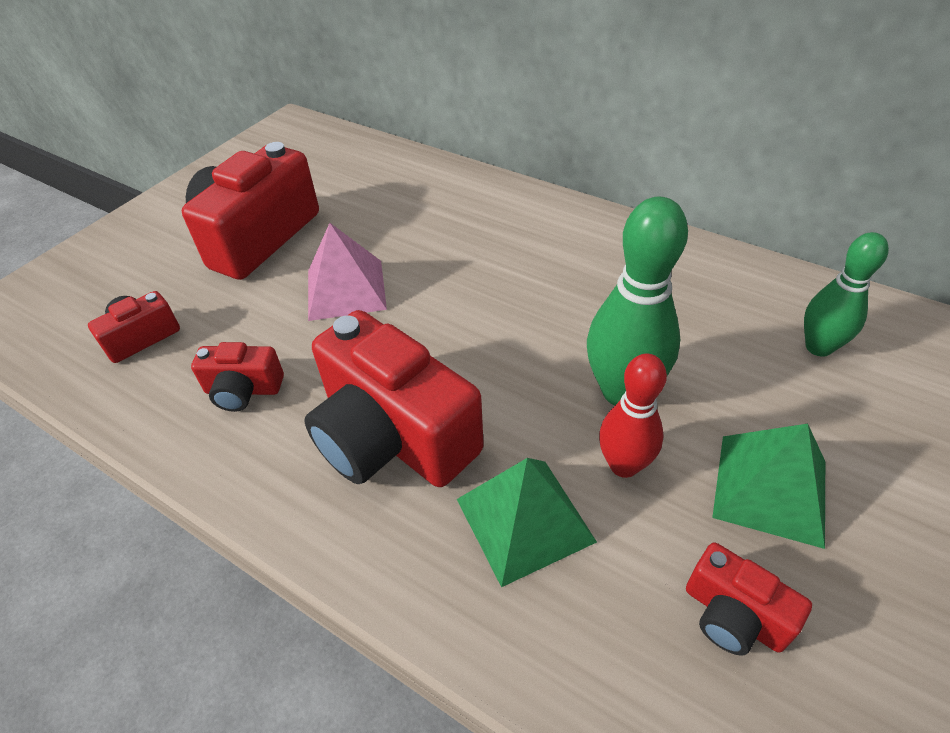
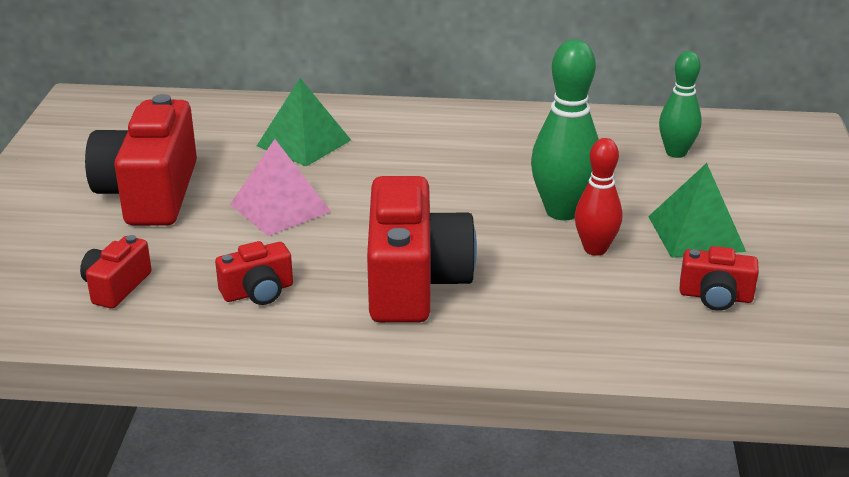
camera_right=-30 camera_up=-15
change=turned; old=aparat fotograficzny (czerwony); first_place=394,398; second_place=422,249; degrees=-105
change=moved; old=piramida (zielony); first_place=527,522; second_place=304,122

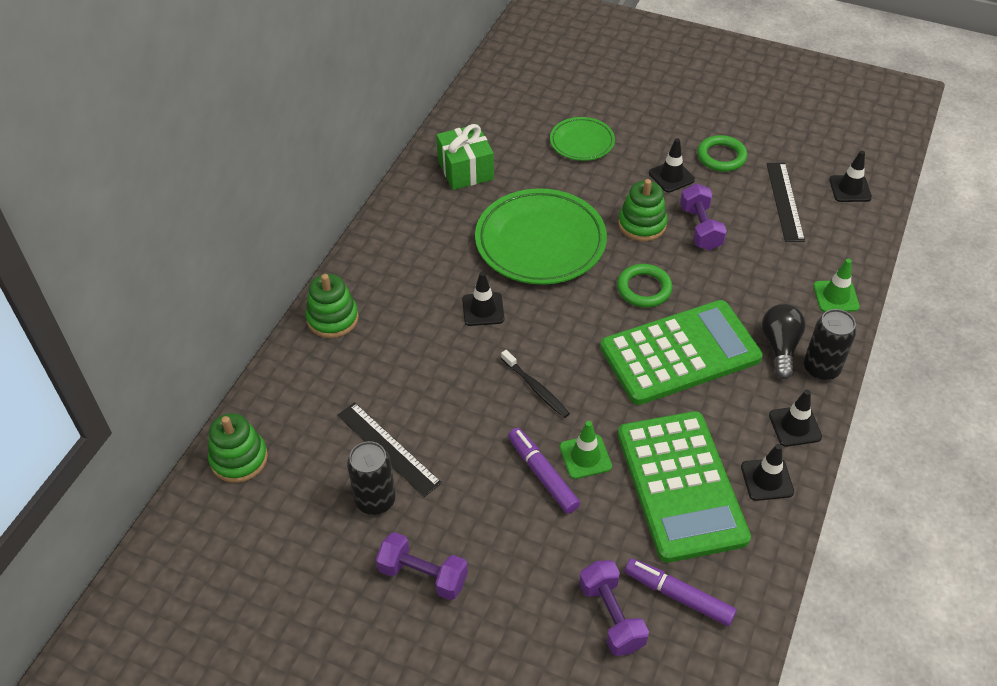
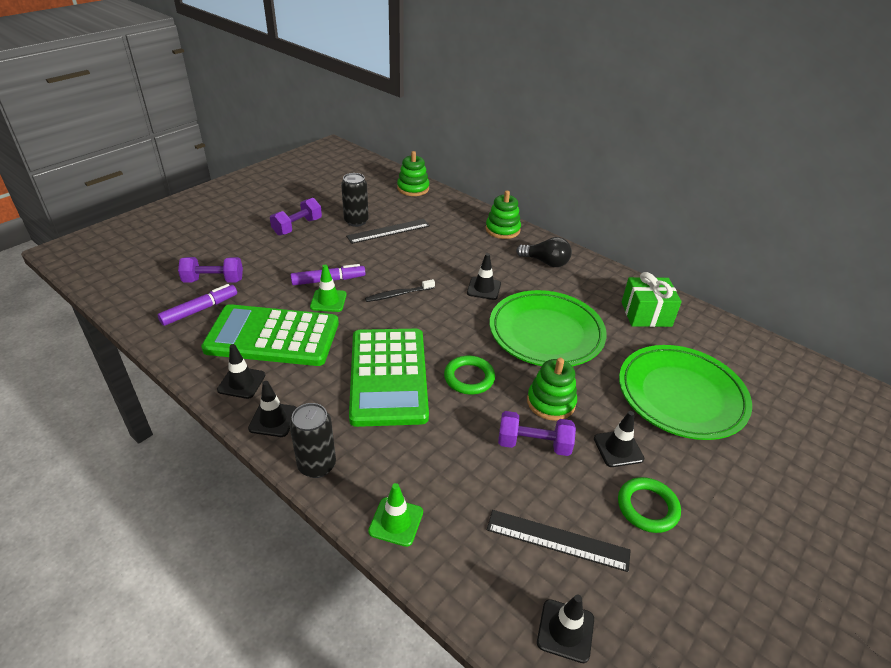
camera_right=105 camera_up=-10
change=resized; old=talerz (zielony); first_place=582,139; second_place=685,392; factor=1.86
change=moved; old=żarówka (czarny); first_place=784,341; second_place=544,252

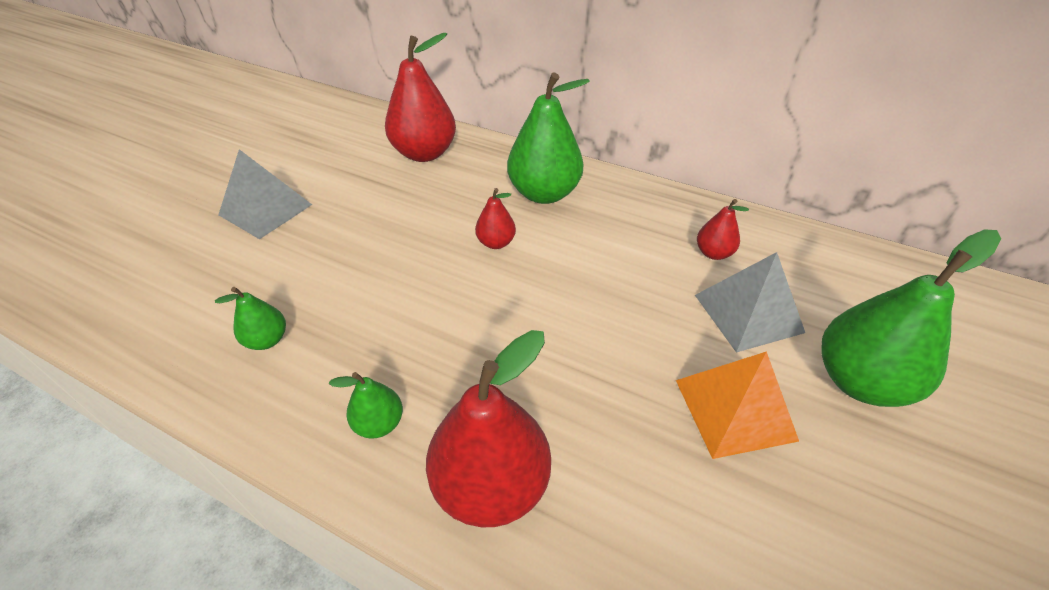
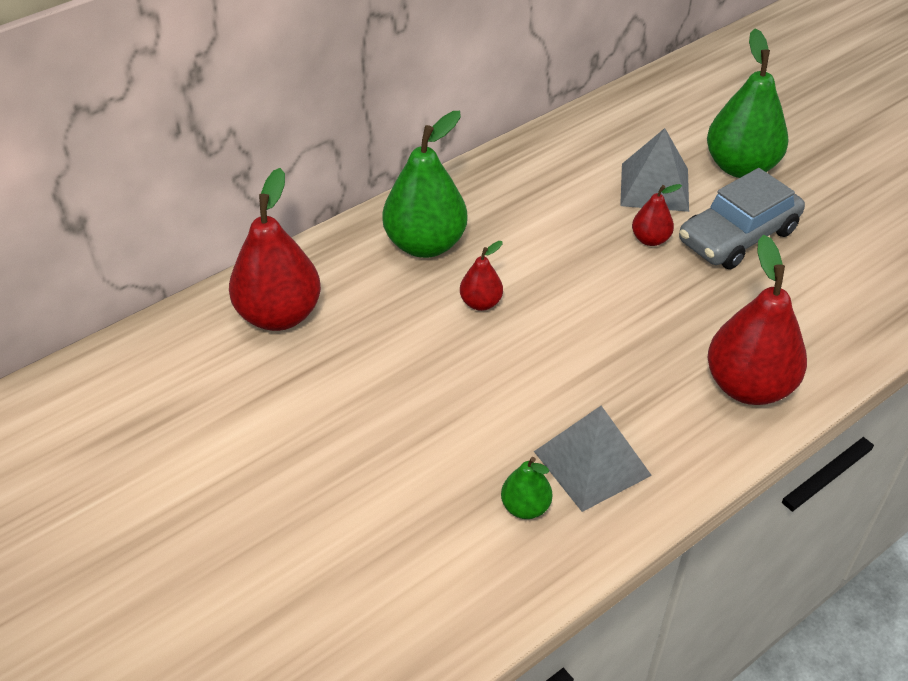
camera_right=-65 camera_up=0
change=moved; old=piramida (szary); first_place=265,194; second_place=593,459
change=removed; old=gruszka (zielony); first_place=366,405
change=replaced; old=piramida (pomarańczowy); new=samochód (szary); first_place=737,405; second_place=742,218
change=moved; old=gruszka (czerwony); first_place=723,229; second_place=657,215

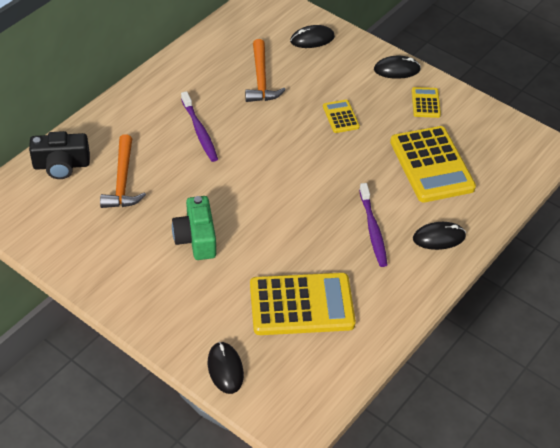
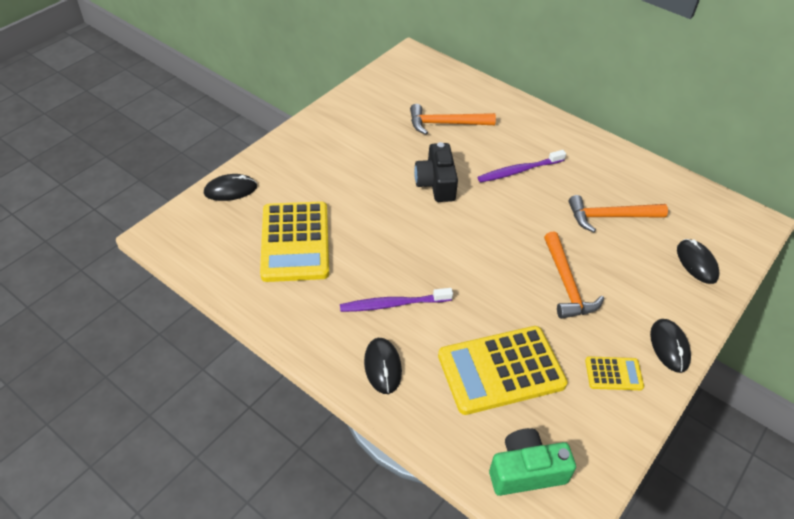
camera_right=90 camera_up=0
change=moved; old=aparat fotograficzny (czarny); first_place=59,155; second_place=436,172
change=moved; old=aparat fotograficzny (zielony); first_place=194,228; second_place=532,462
change=replaced; old=kalkulator (żółty); new=młotek (pomarańczowy); first_place=341,116; second_place=574,275

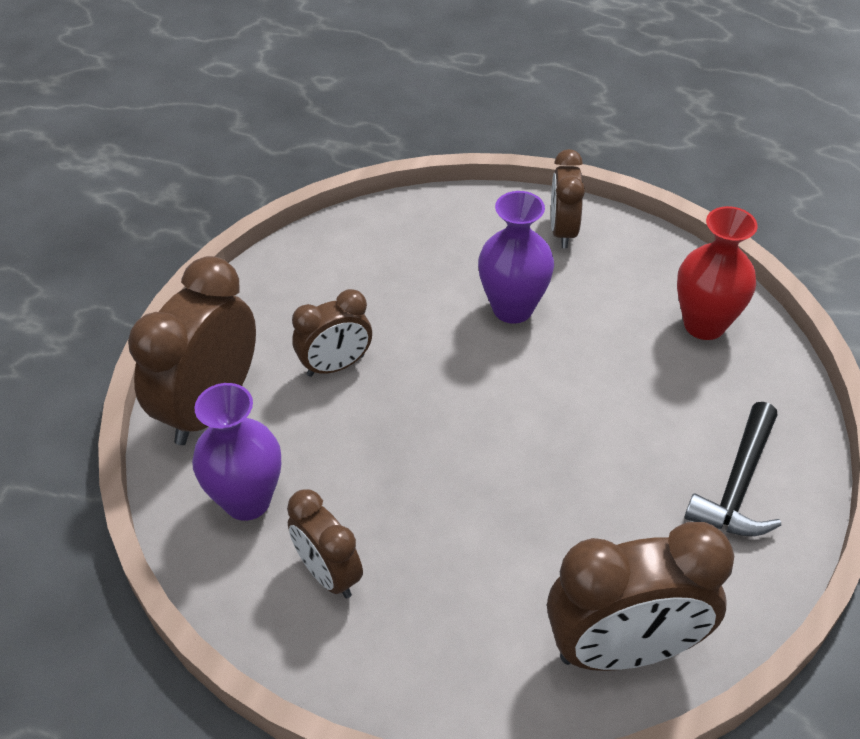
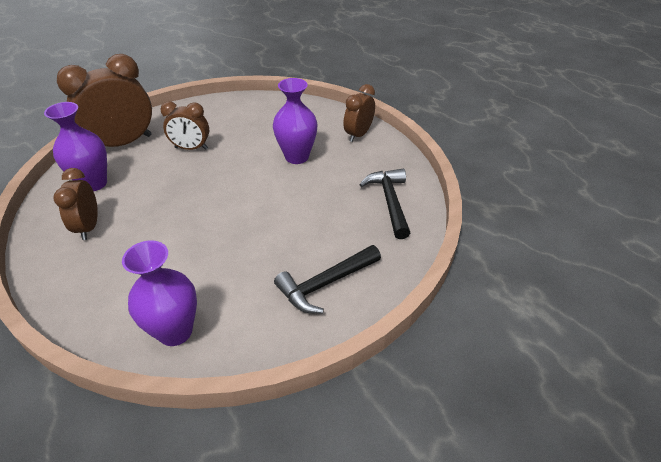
camera_right=30 camera_up=-5
change=replaced; old=budzik (brązowy); new=wazon (fioletowy); first_place=640,596; second_place=159,293
change=replaced; old=wazon (czerwony); new=młotek (czarny); first_place=717,273; second_place=384,204

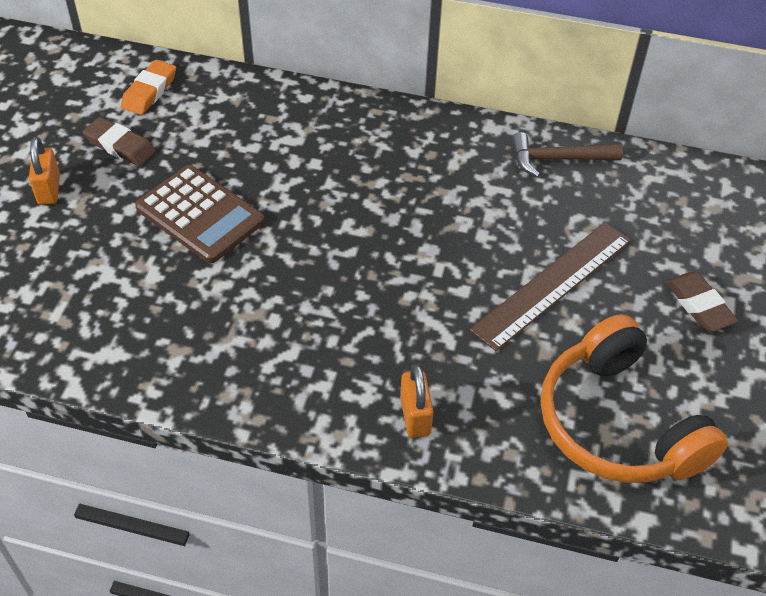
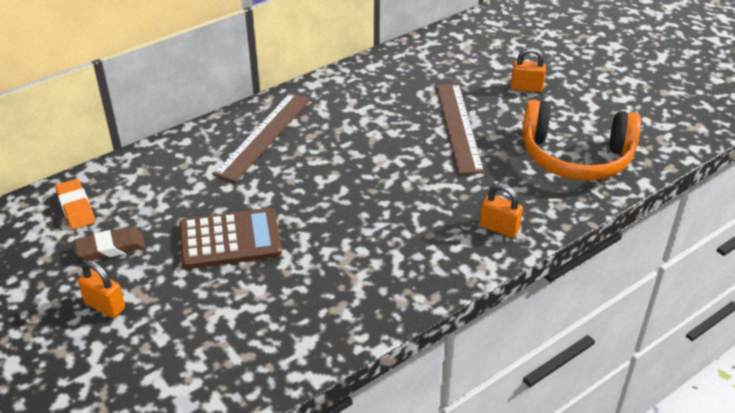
camera_right=-50 camera_up=-10
change=removed; old=młotek (brązowy); first_place=567,154
change=replaced; old=gumka do mazania (brązowy); new=kłódka (pomarańczowy); first_place=702,301; second_place=528,70
change=added; new=linijka (brązowy); second_place=262,137

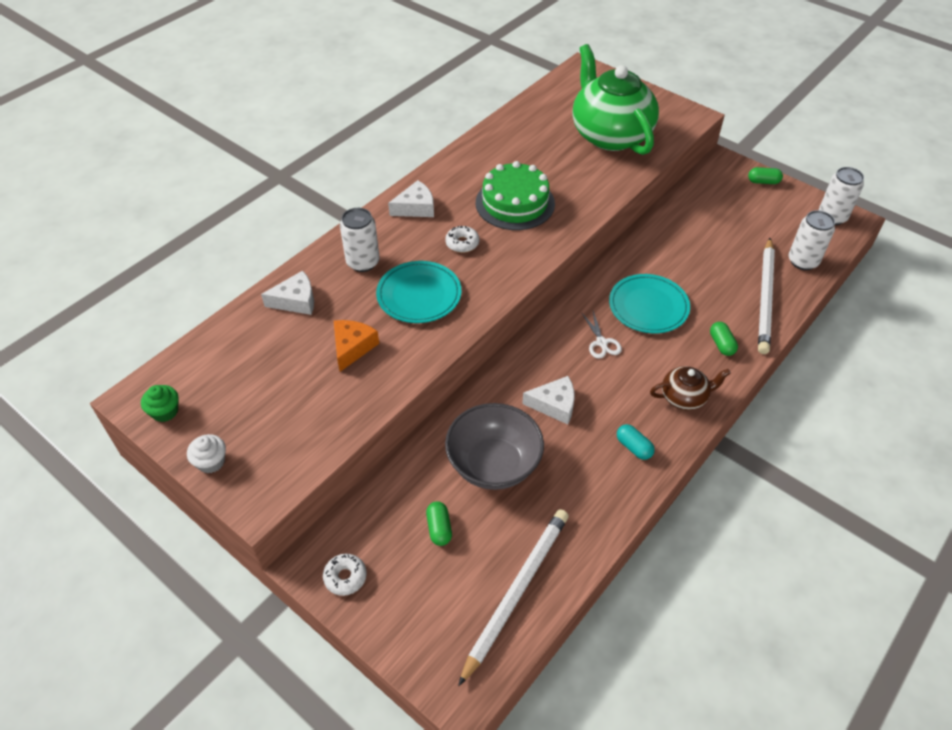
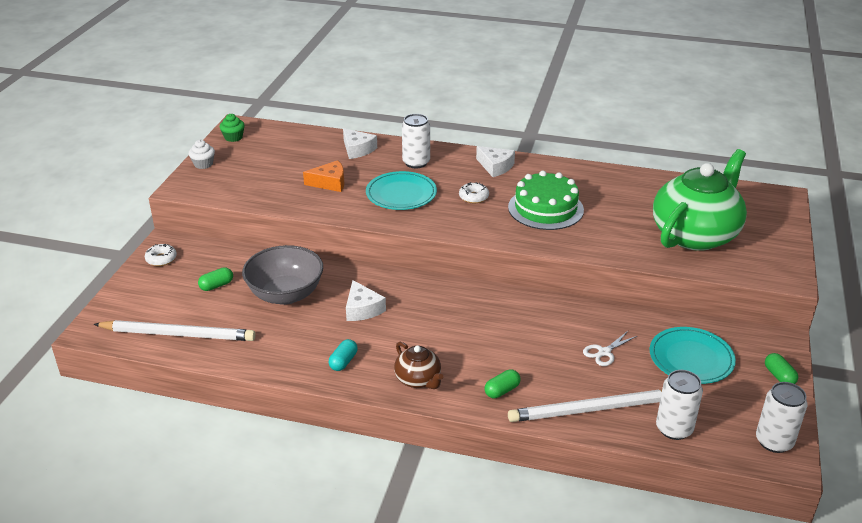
camera_right=65 camera_up=-15
change=moved; old=nożyczki (biały); first_place=602,335; second_place=610,348
change=moved; old=talerz (turkusowy); first_place=649,303; second_place=693,355

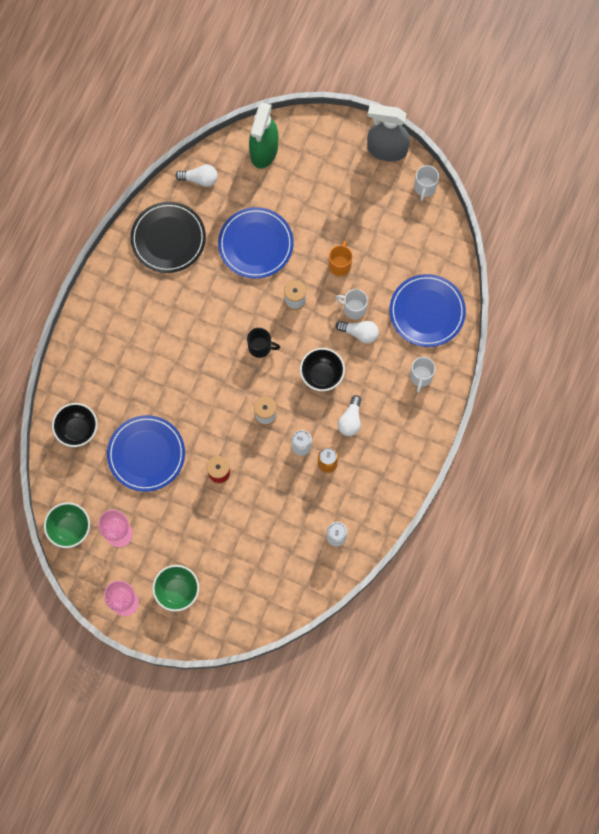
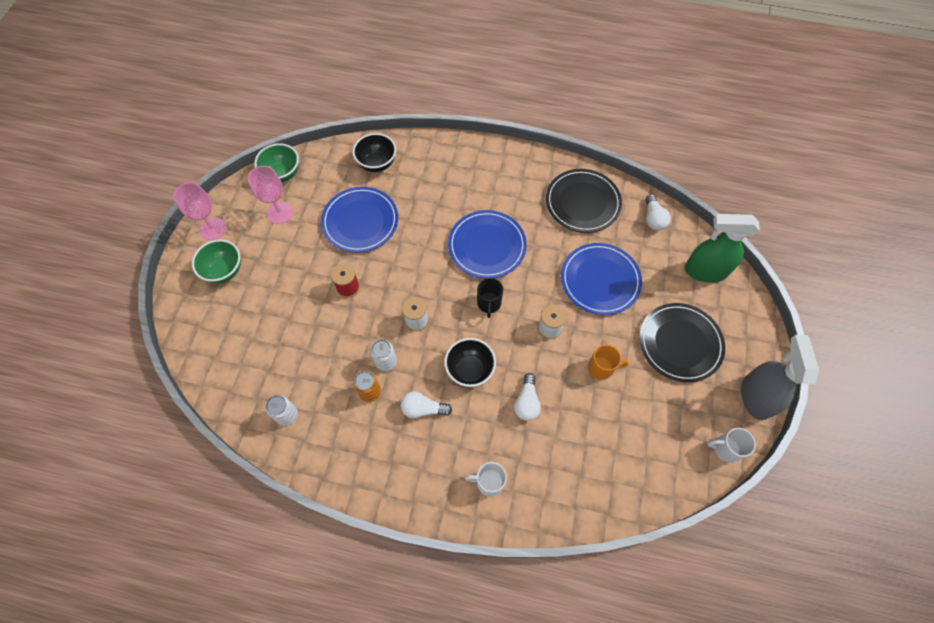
camera_right=80 camera_up=-10
change=removed; old=kubek (biały); first_place=351,304
change=moved; old=talerz (niebieski); first_place=427,310; second_place=487,244
change=added; new=talerz (czarny); second_place=682,342

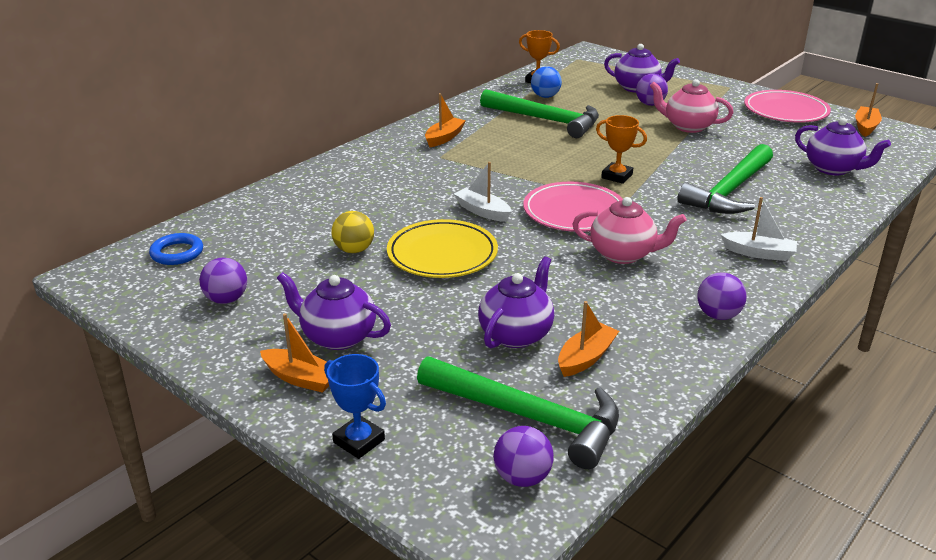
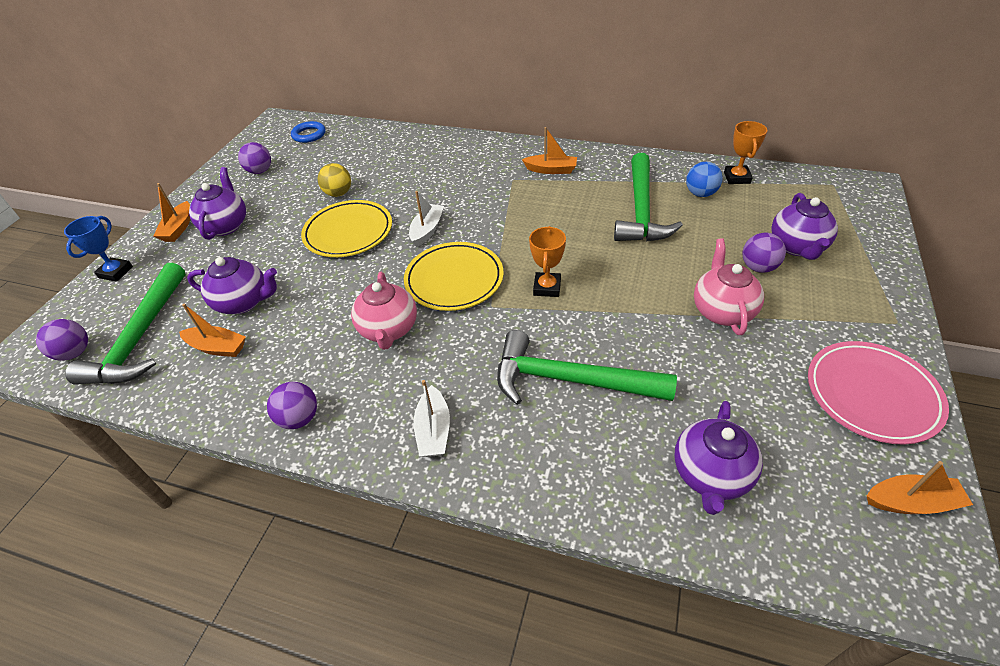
camera_right=70 camera_up=15
change=recoloured; old=talerz (różowy); new=talerz (żółty); first_place=573,207; second_place=454,276

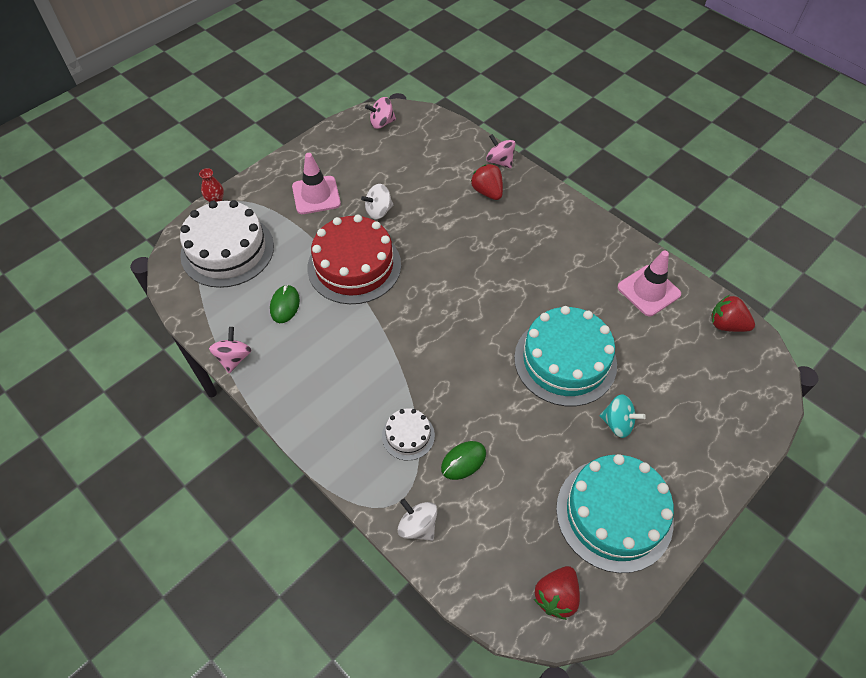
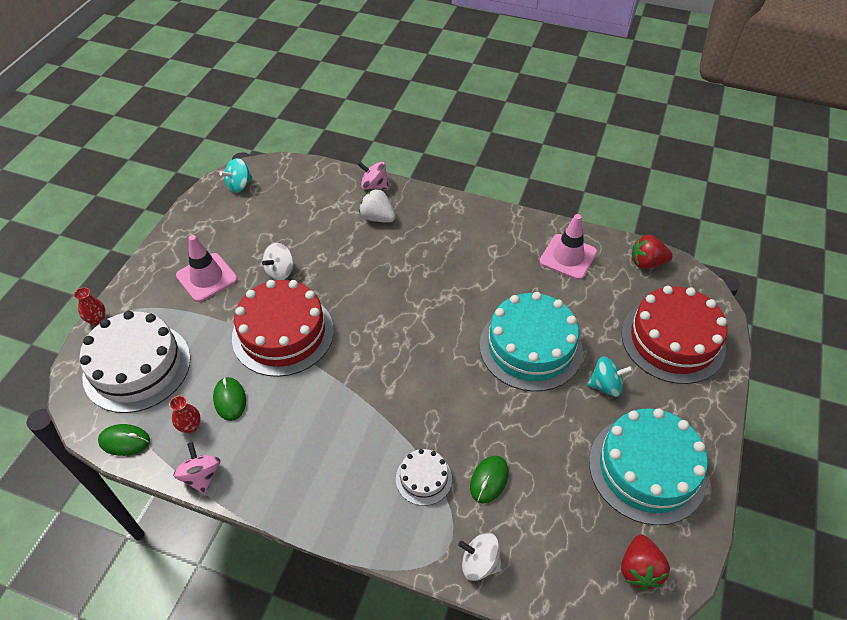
camera_right=-25 camera_up=-5
change=recoloured; old=bączek (różowy); new=bączek (turkusowy); first_place=380,113; second_place=235,175
change=recoloured; old=truskawka (czerwony); new=truskawka (biały); first_place=487,182; second_place=377,206
change=added; new=myszka (zielony); second_place=124,440
change=added; new=wazon (czerwony); second_place=185,414
change=added; new=tort (czerwony); second_place=674,335

